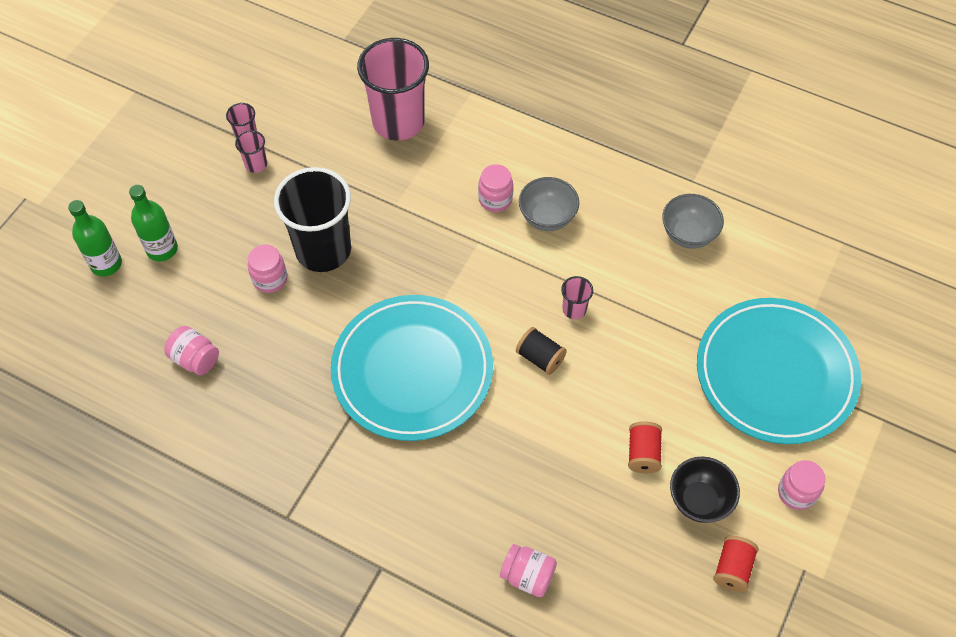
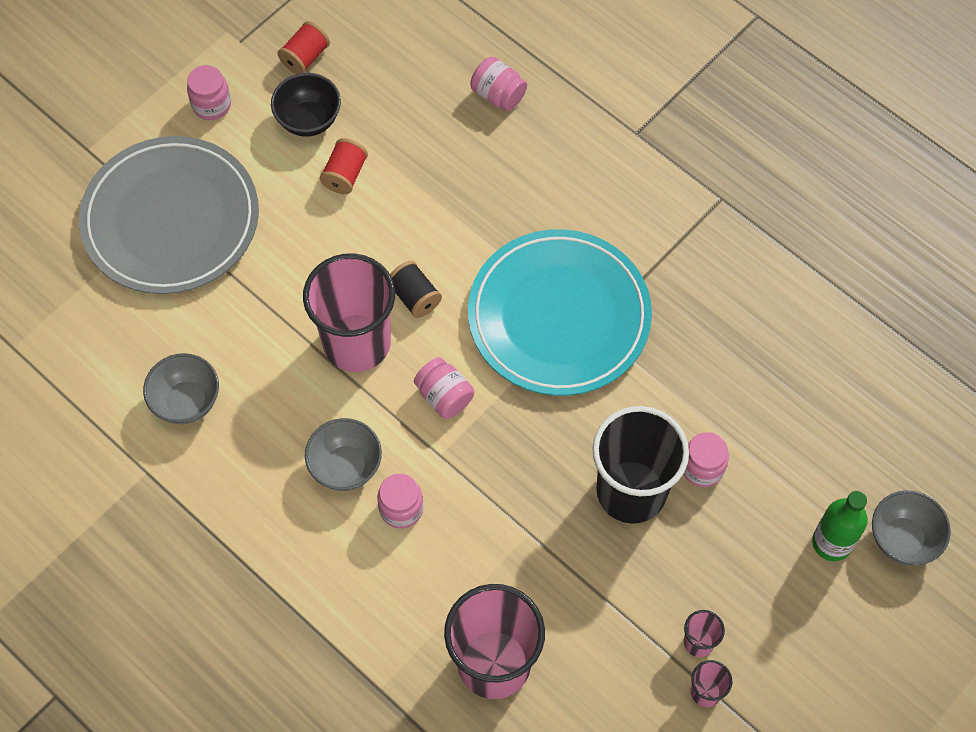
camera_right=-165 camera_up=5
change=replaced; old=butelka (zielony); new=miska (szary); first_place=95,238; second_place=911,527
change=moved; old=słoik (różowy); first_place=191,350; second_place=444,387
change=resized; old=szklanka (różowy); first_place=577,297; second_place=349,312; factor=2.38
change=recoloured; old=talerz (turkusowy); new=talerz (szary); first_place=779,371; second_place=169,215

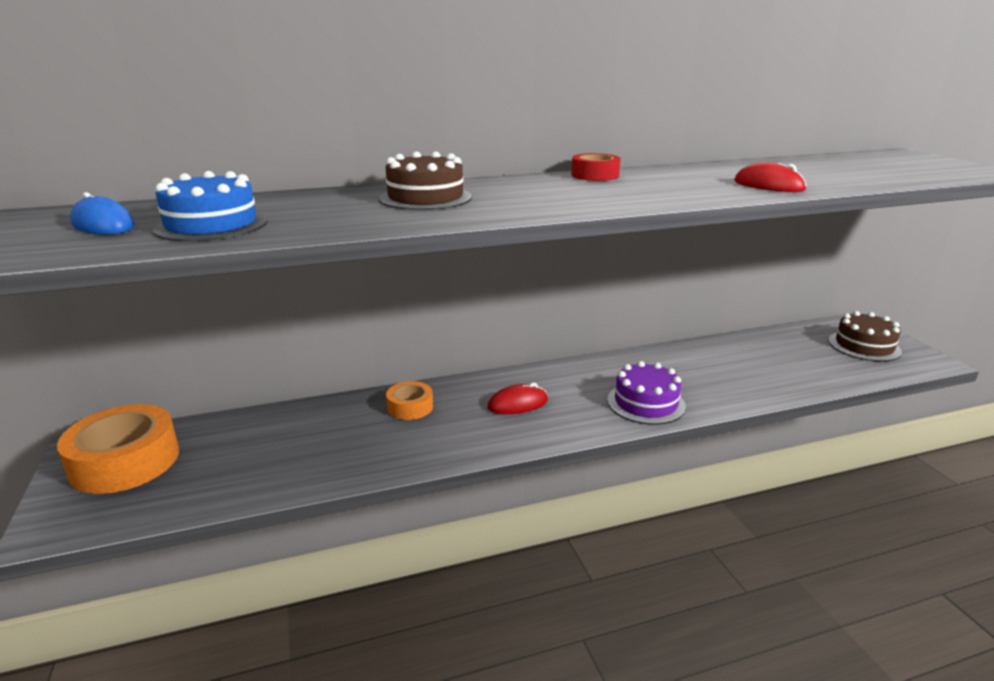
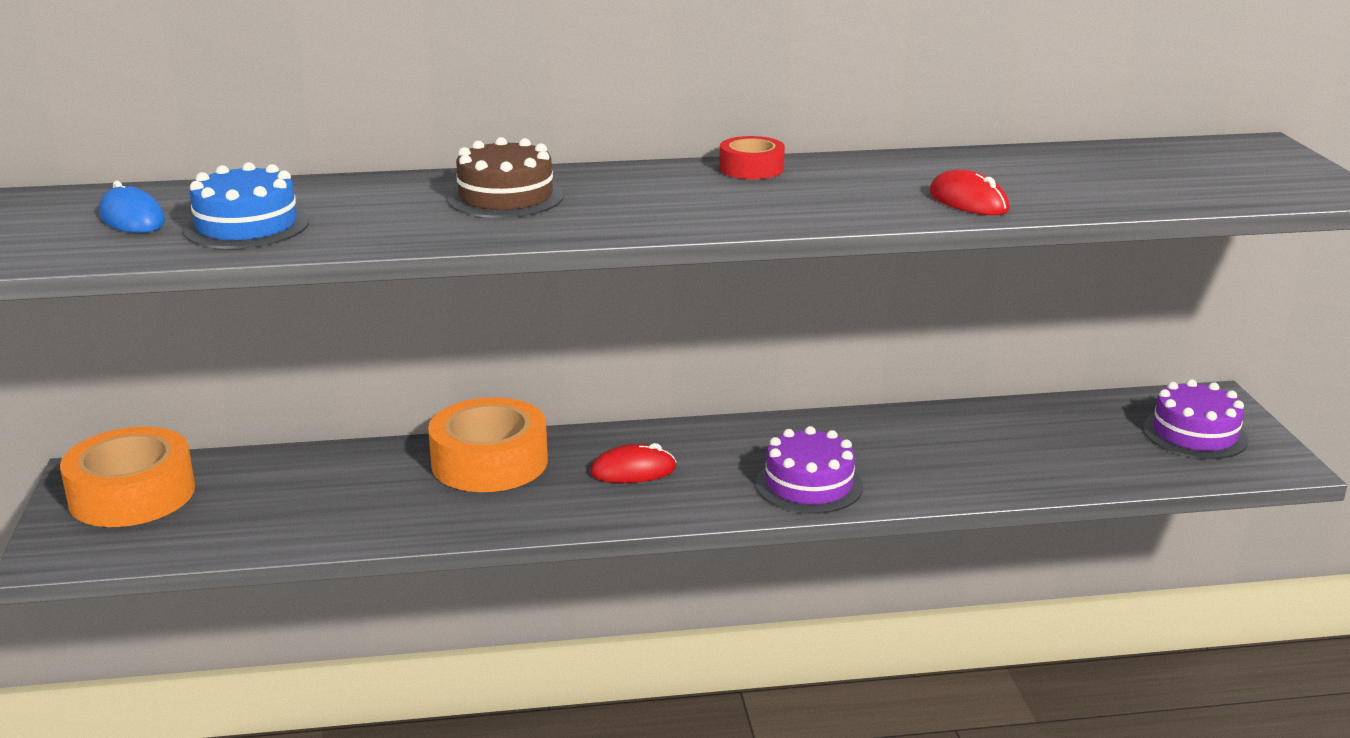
camera_right=10 camera_up=0
change=resized; old=taśma klejąca (pomarańczowy); first_place=409,400; second_place=488,444; factor=1.89
change=recoloured; old=tort (brązowy); new=tort (fioletowy); first_place=865,336; second_place=1196,419

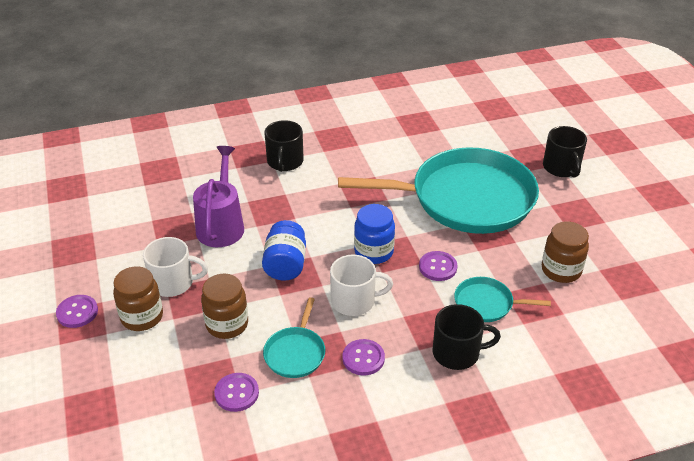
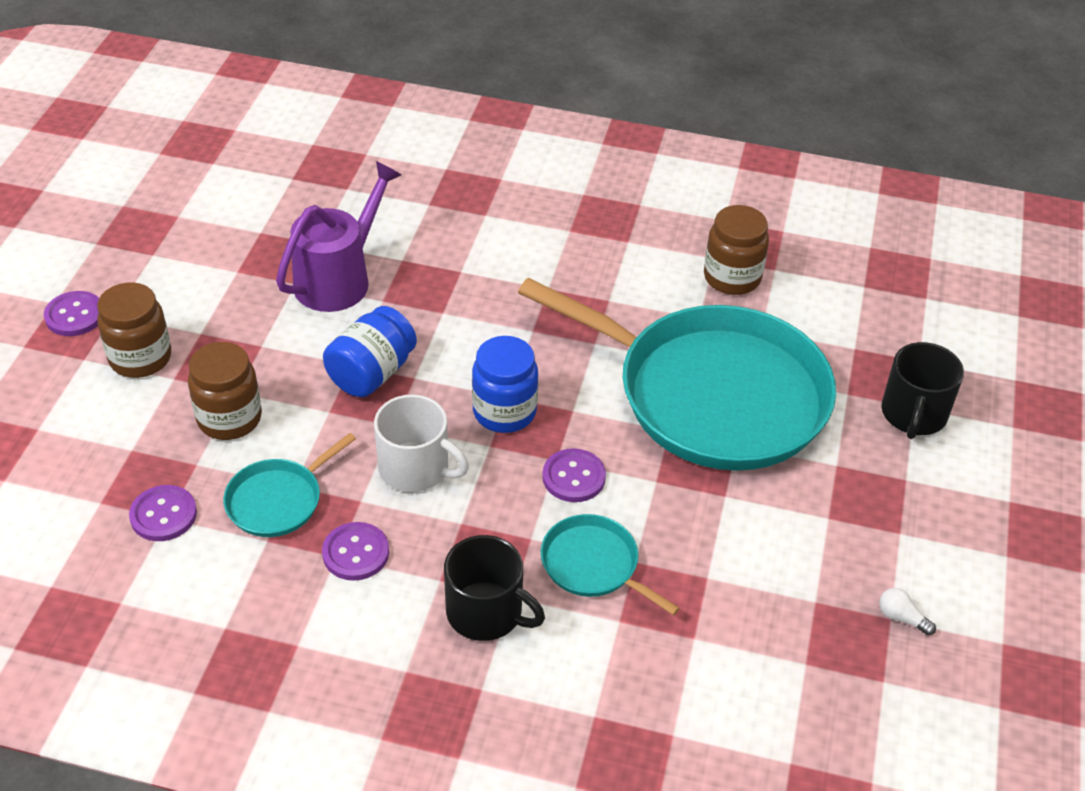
camera_right=30 camera_up=5
change=removed; old=kubek (biały); first_place=175,267
change=removed; old=kubek (czarny); first_place=284,146
change=moved; old=słoik (brązowy); first_place=565,252; second_place=736,250
change=added; new=żarówka (biały); second_place=907,612

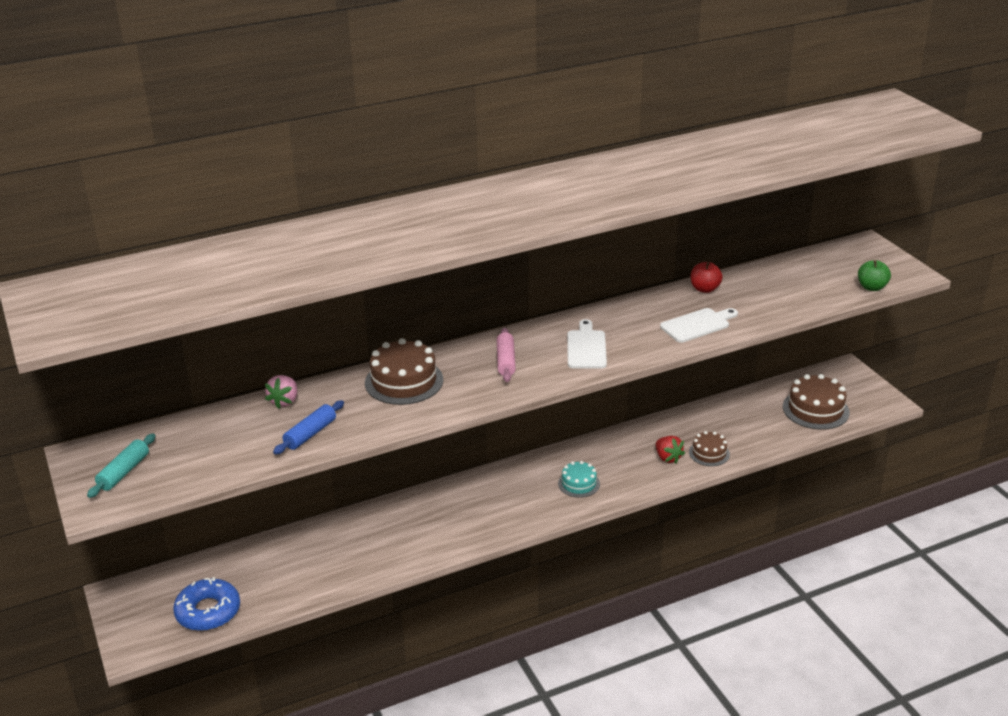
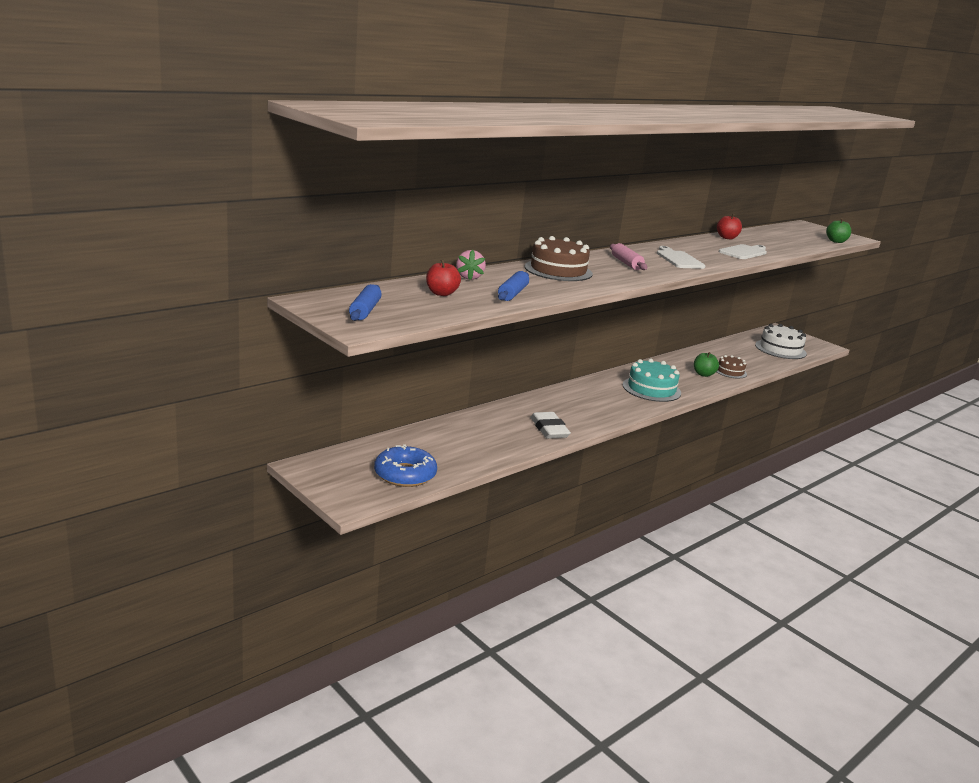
camera_right=-20 camera_up=-10
change=recoloured; old=wałek do ciasta (turkusowy); new=wałek do ciasta (niebieski); first_place=121,465; second_place=365,302
change=resized; old=tort (turkusowy); first_place=579,479; second_place=652,380; factor=1.69
change=replaced; old=truskawka (czerwony); new=jabłko (zielony); first_place=670,450; second_place=706,364
change=recoloured; old=tort (brązowy); new=tort (biały); first_place=816,402; second_place=781,341
change=added; new=jabłko (czerwony); second_place=443,278
change=added; new=gumka do mazania (biały); second_place=551,425

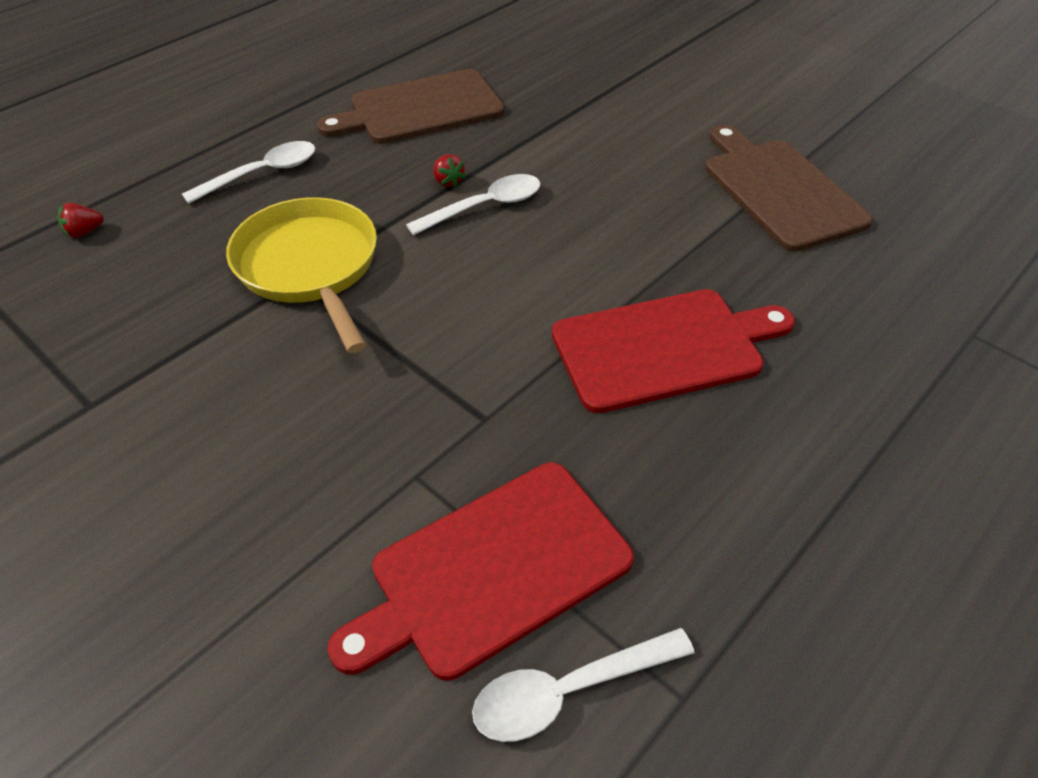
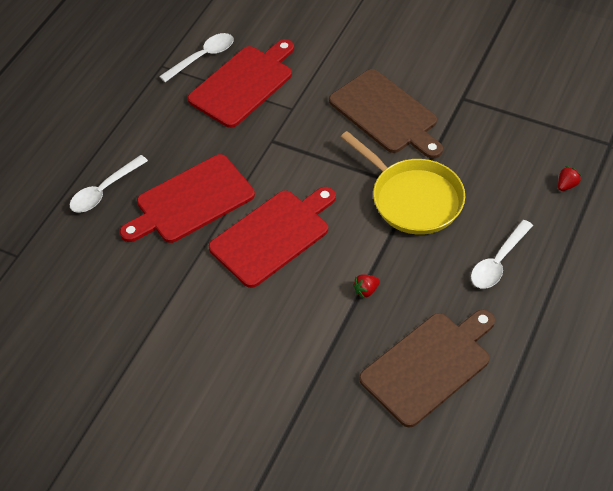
camera_right=165 camera_up=5
change=moved; old=łyżka (biały); first_place=473,204; second_place=109,184
change=turned; old=truskawka (czerwony); first_place=449,171; second_place=366,286; degrees=-75
change=moved; old=deska do krojenia (brązowy); first_place=789,188; second_place=386,114
change=added; new=deska do krojenia (czerwony); second_place=272,237

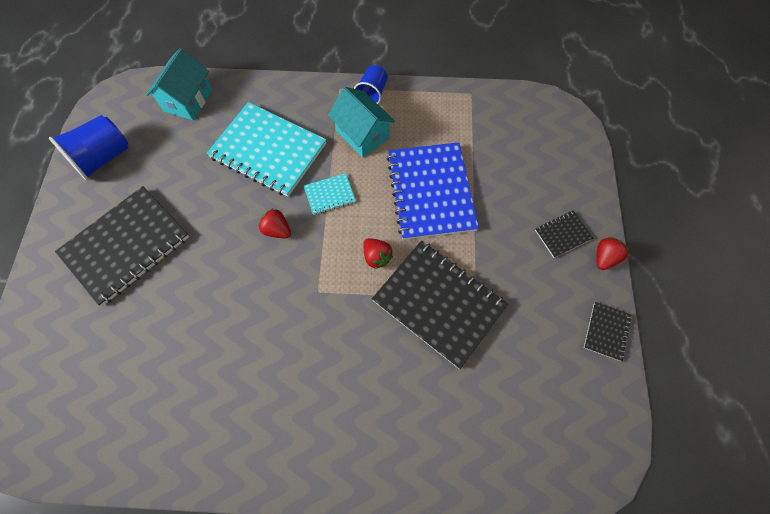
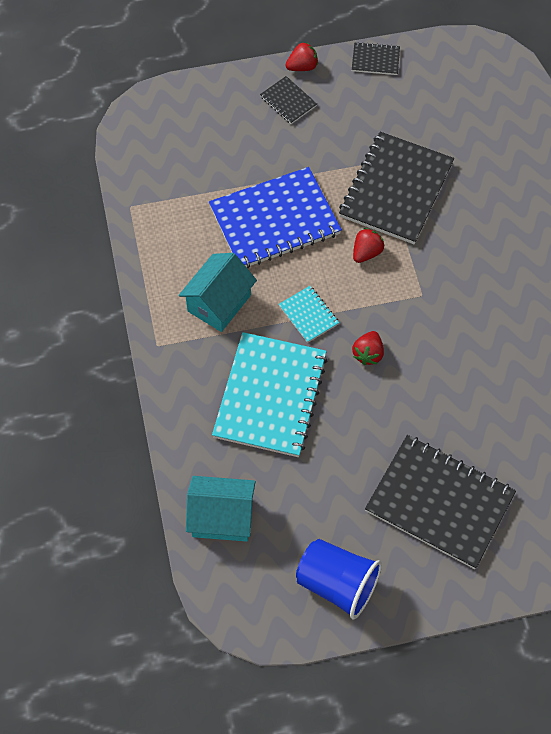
camera_right=-105 camera_up=-5
change=removed; old=szklanka (niebieski); first_place=371,84
change=turned; old=truskawka (czerwony); first_place=612,253; second_place=302,56; degrees=135

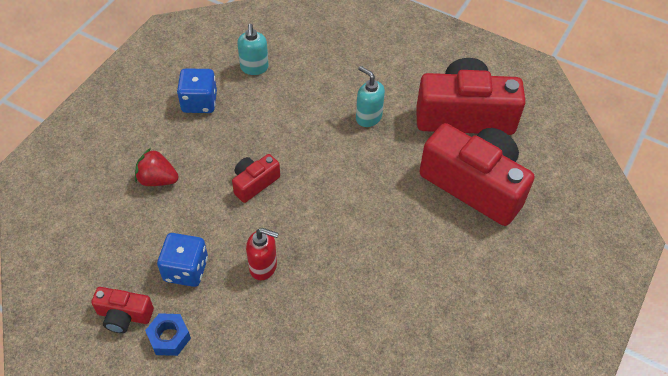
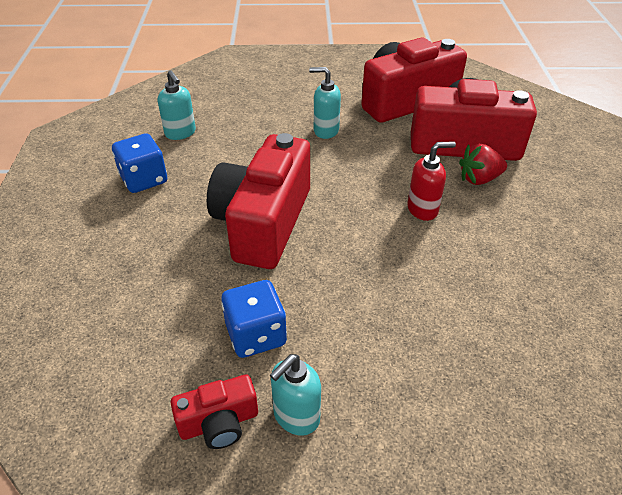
camera_right=-30 camera_up=-10
change=moved; old=truskawka (czerwony); first_place=157,167; second_place=483,164
change=replaced; old=nakrętka (niebieski); new=dozownik mydła (turkusowy); first_place=168,334; second_place=295,395
change=resized; old=aparat fotograficzny (czerwony); first_place=256,178; second_place=258,201; factor=2.15
change=moved; old=dozownik mydła (czerwony); first_place=262,254; second_place=431,181

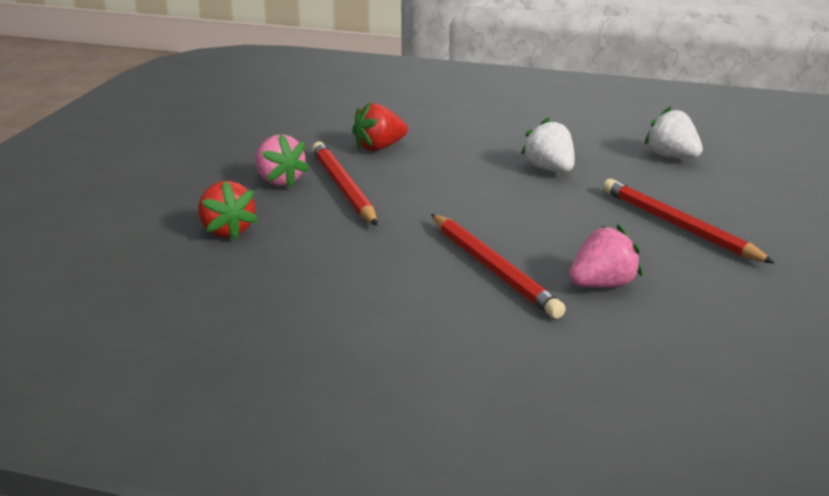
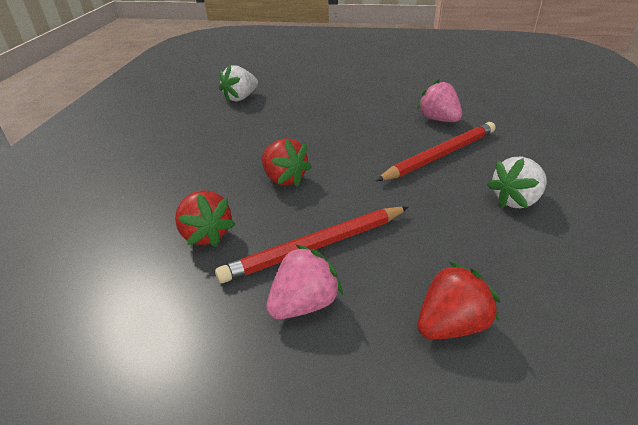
camera_right=-95 camera_up=10
change=moved; old=truskawka (biały); first_place=548,145; second_place=517,182
change=removed; old=ołówek (czerwony); first_place=689,221
change=added; new=truskawka (czerwony); second_place=286,162

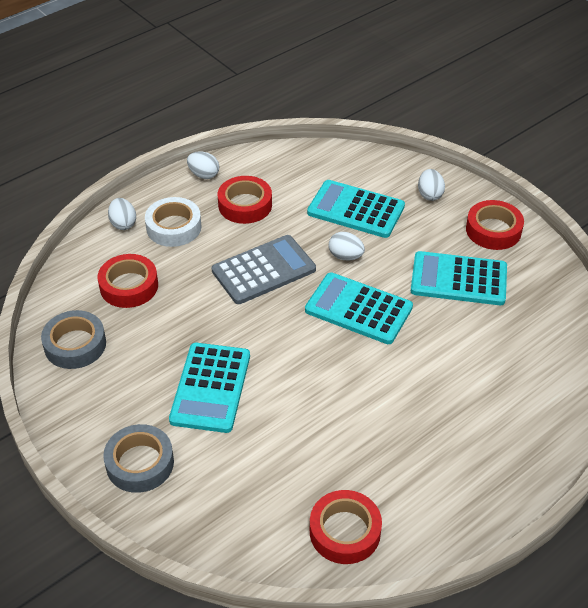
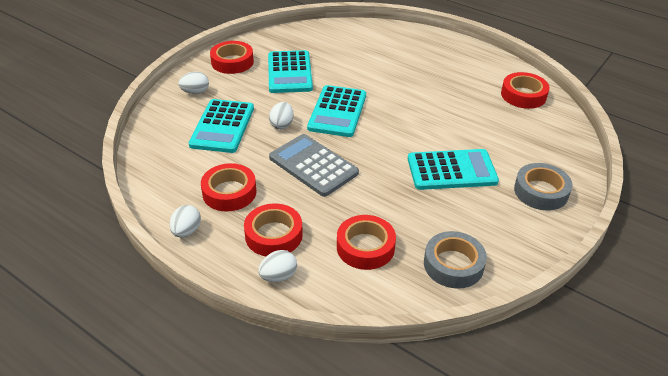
camera_right=-105 camera_up=-5
change=recoloured; old=taśma klejąca (biały); new=taśma klejąca (czerwony); first_place=173,222; second_place=273,230

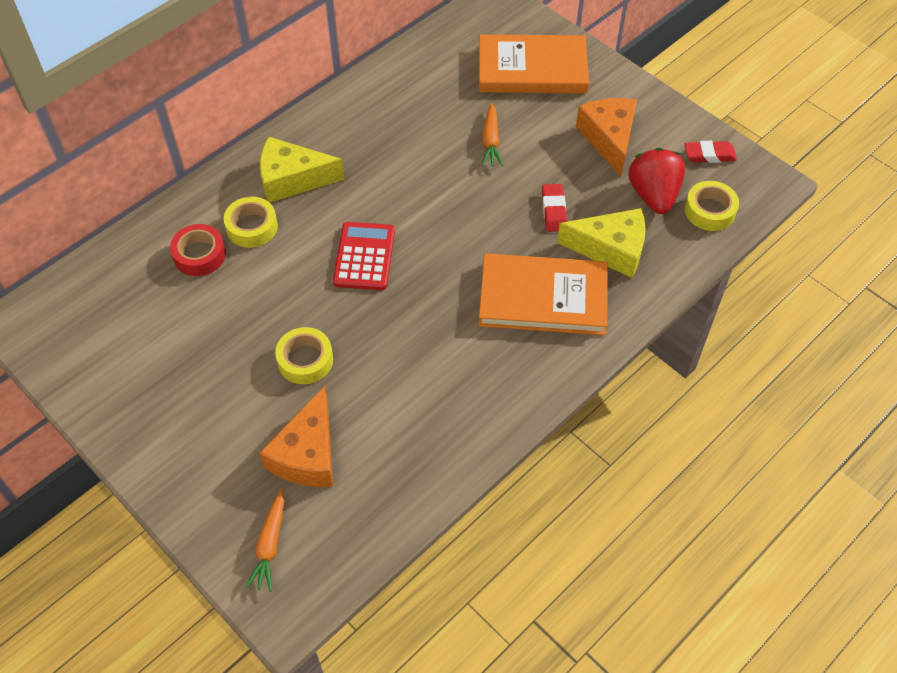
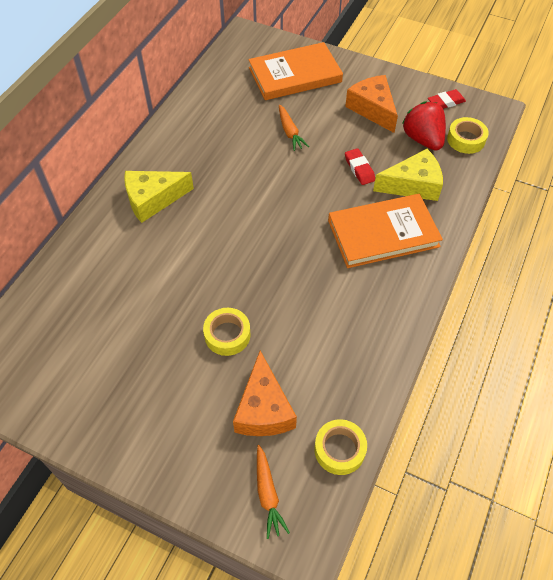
camera_right=-20 camera_up=0
change=removed; old=taśma klejąca (czerwony); first_place=198,250
change=moved; old=taśma klejąca (żółty); first_place=251,222; second_place=340,447
change=removed; old=kalkulator (czerwony); first_place=364,256

